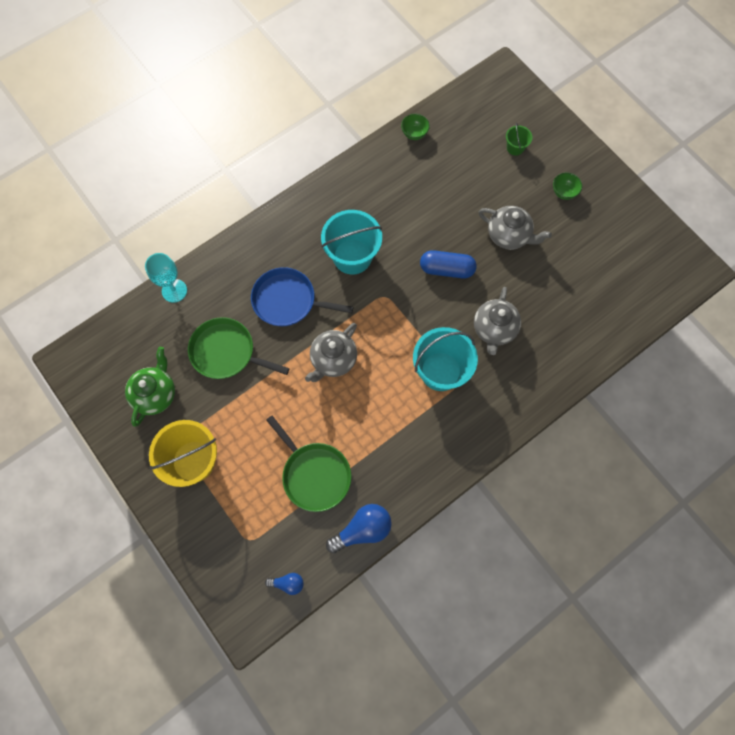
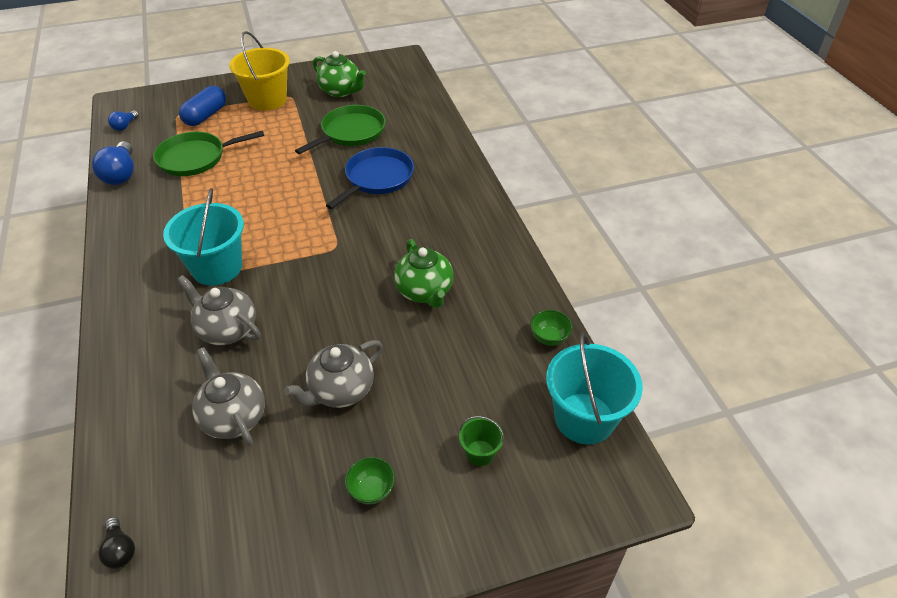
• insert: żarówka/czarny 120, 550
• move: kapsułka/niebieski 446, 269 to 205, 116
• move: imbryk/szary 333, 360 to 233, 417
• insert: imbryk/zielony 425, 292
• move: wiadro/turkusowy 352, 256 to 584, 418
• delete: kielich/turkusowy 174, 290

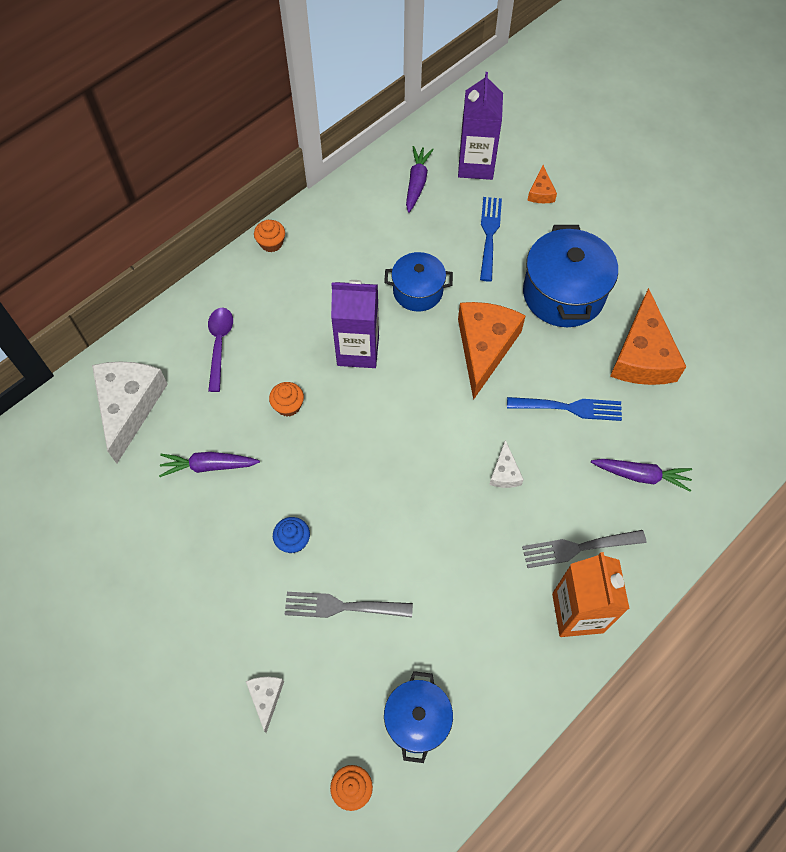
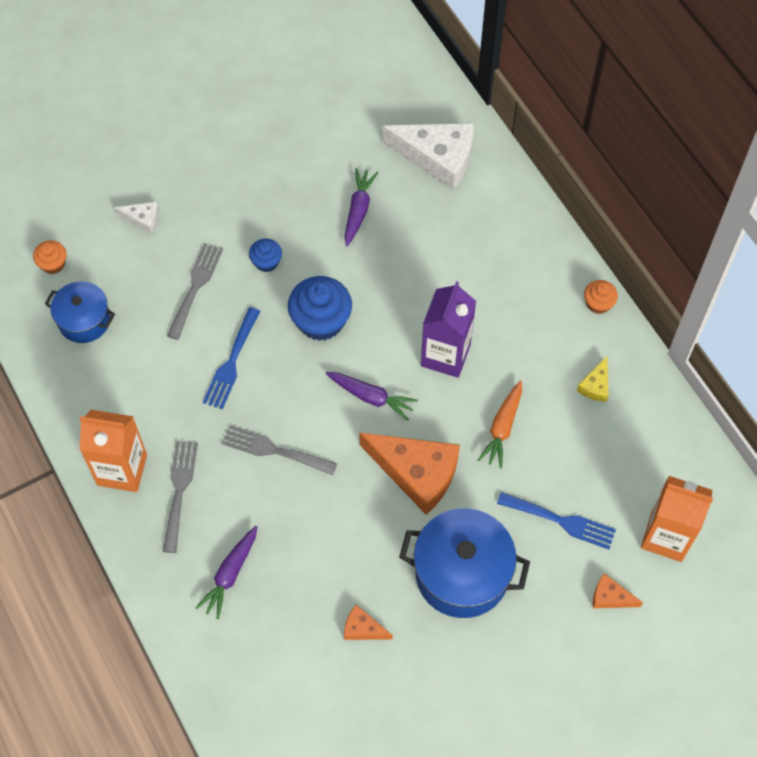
• move: widelec/niebieski 569, 408 to 231, 362
• replace: ser/biały 504, 472 to widelec/szary 274, 450
• insert: muffinka/niebieski 321, 321
• move: marchewka/fioletowy 417, 183 to 371, 397
• resize: ser/pomarańczowy 642, 355 = 363, 628 x0.46
• replace: garnek/niebieski 418, 291 to marchewka/pomarańczowy 502, 428
• insert: ser/żółty 595, 385
• recolor: karton mleka/fioletowy 476, 165 to karton mleka/pomarańczowy 666, 536
• delete: łyżka/fioletowy 219, 345
• delete: muffinka/pomarańczowy 288, 406

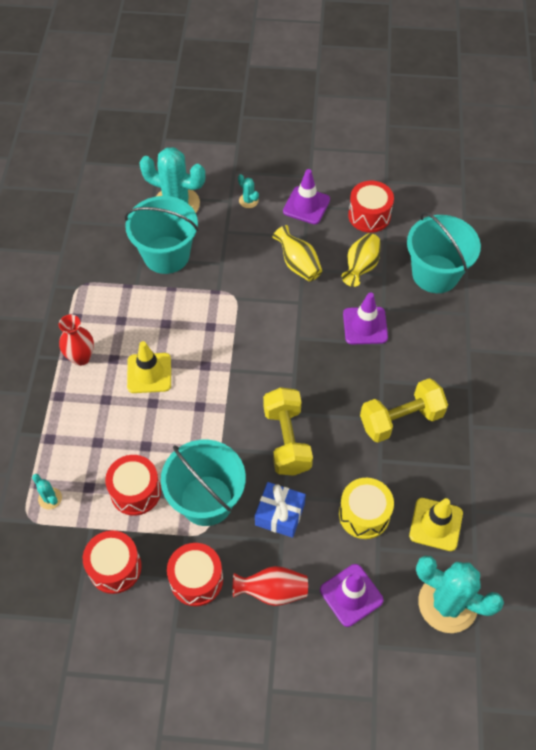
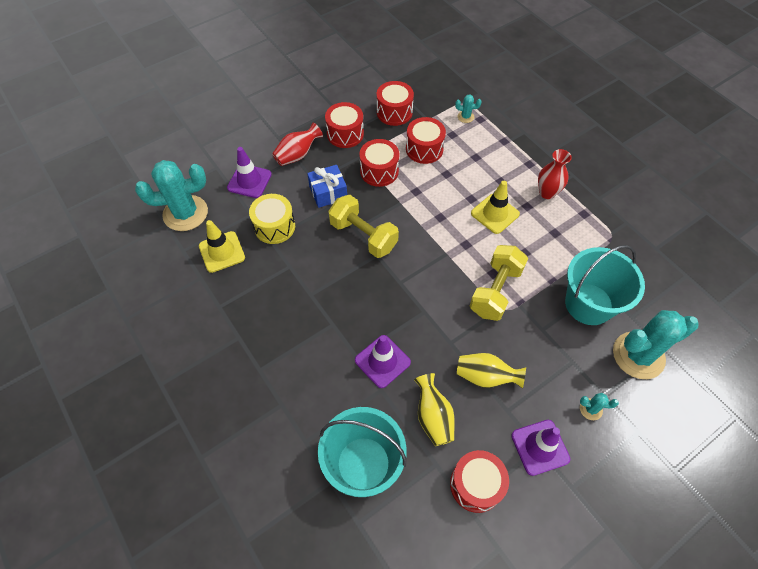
• replace: wiadro/turkusowy 206, 500 to bęben/czerwony 379, 171
• move: hantel/żółty 401, 419 to 495, 291

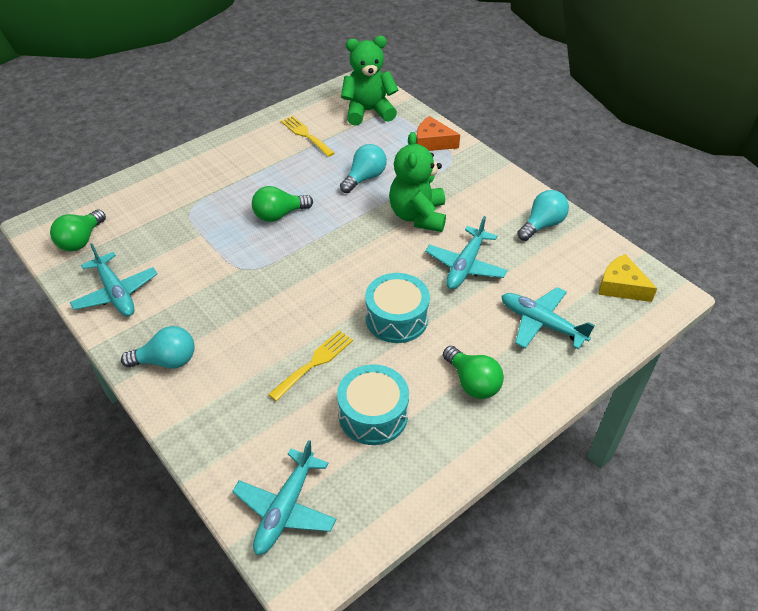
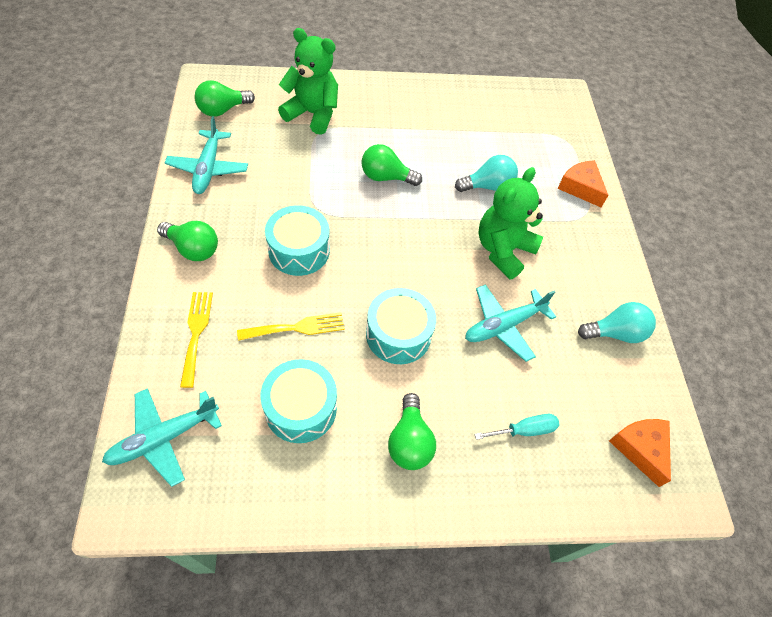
• recolor: żarówka/turkusowy 167, 361 to żarówka/zielony 193, 249
• move: widelec/żółty 306, 135 to 196, 333
• insert: bęben/turkusowy 299, 250
• move: miś/zielony 368, 111 to 312, 114
• replace: samolot/turkusowy 541, 323 to śrubokręt/turkusowy 524, 430
• recolor: ser/żółty 621, 286 to ser/pomarańczowy 640, 448

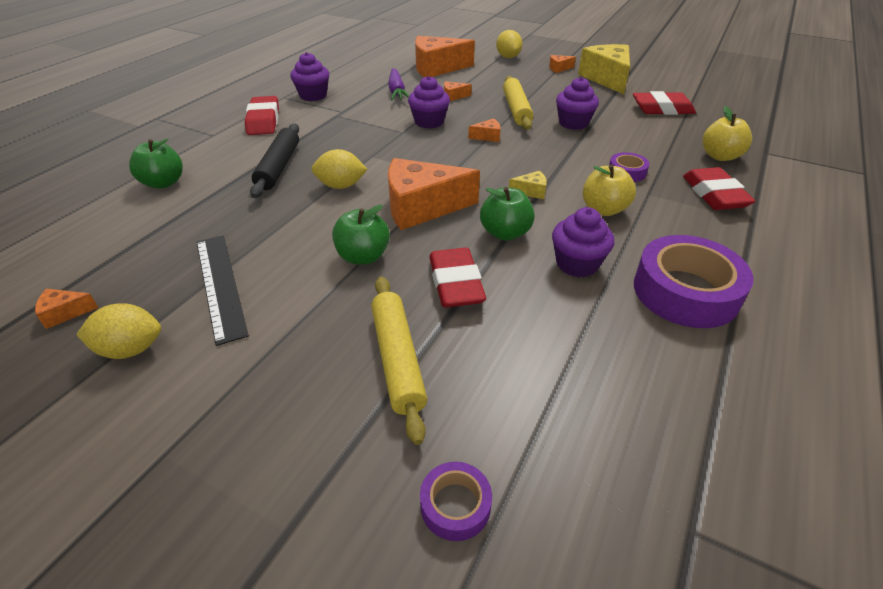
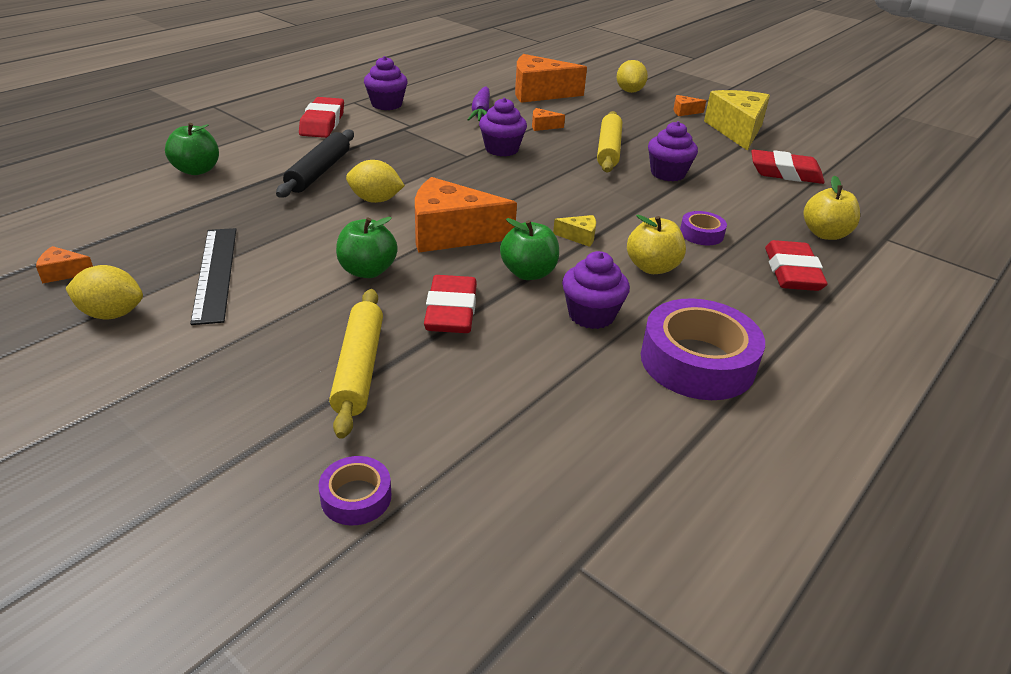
• delete: ser/pomarańczowy 487, 137

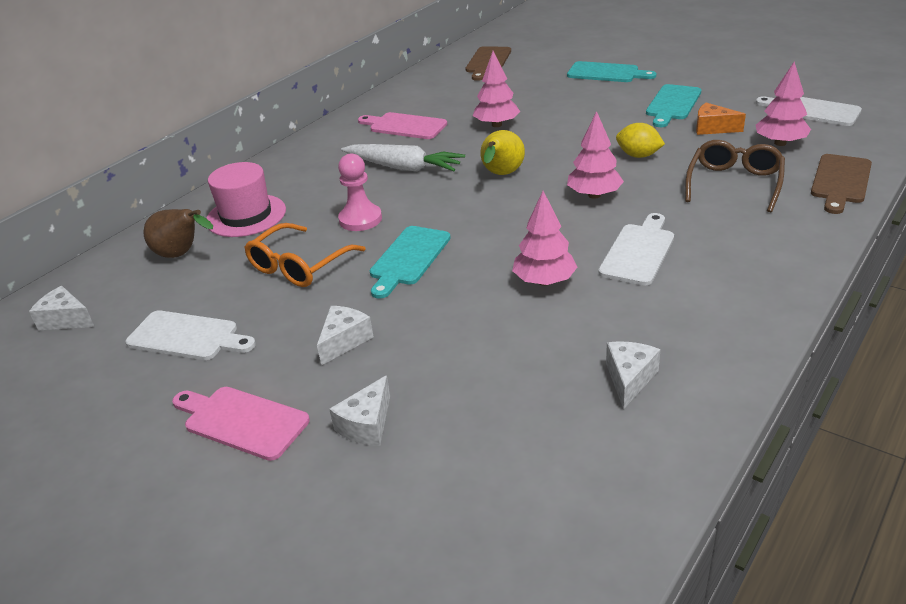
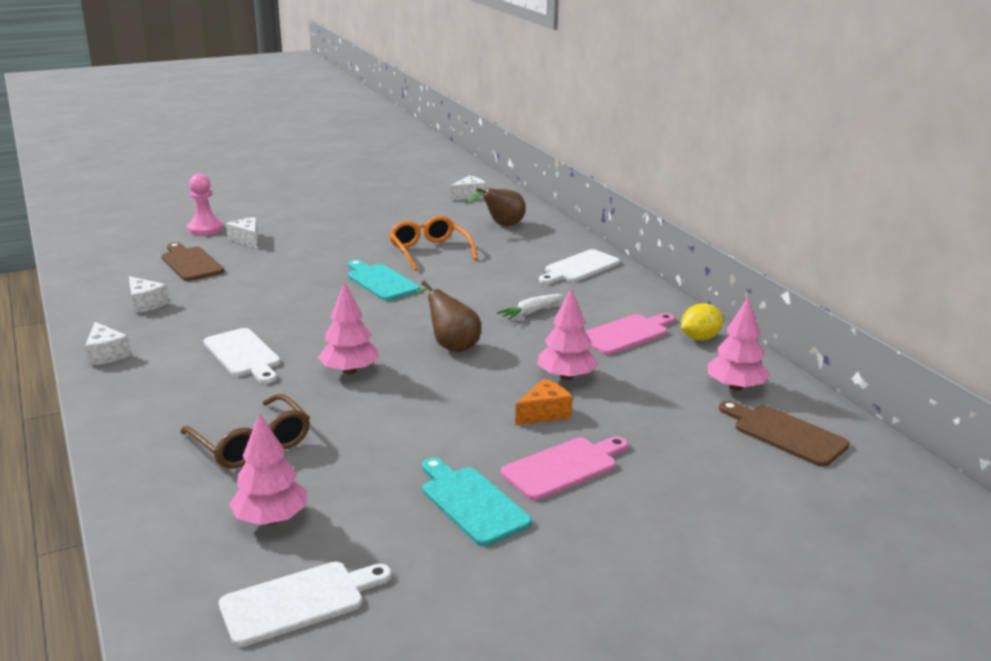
• move: ser/biały 344, 341 to 106, 354
• move: deska do krojenia/brązowy 840, 181 to 191, 263
• move: pionek/różowy 360, 219 to 205, 229
• recolor: gruszka/żółty 501, 175 to gruszka/brązowy 451, 346
• resize: marchewka/biały 403, 167 = 531, 312 x0.58
• move: deska do krojenia/różowy 242, 421 to 563, 467
• move: ser/pomarańczowy 713, 128 to 544, 413
• move: deska do krojenia/biały 187, 337 to 579, 267
• move: cytryna/żółty 638, 155 to 700, 338
• move: drzewko/różowy 544, 281 to 735, 387
• delete: kapelusz/różowy 246, 215
• delete: deska do krojenia/turkusowy 606, 73

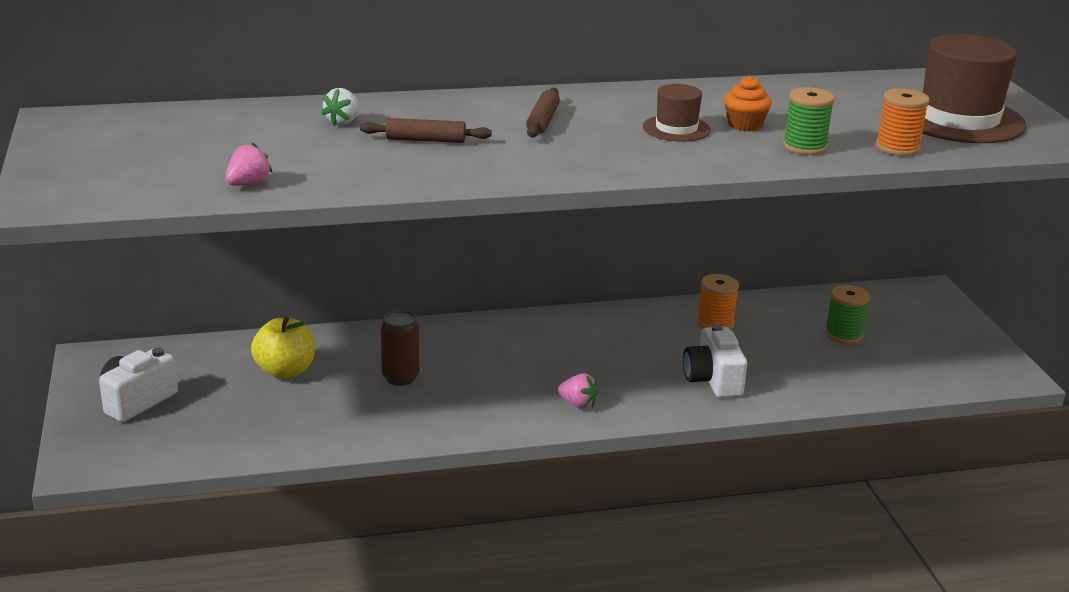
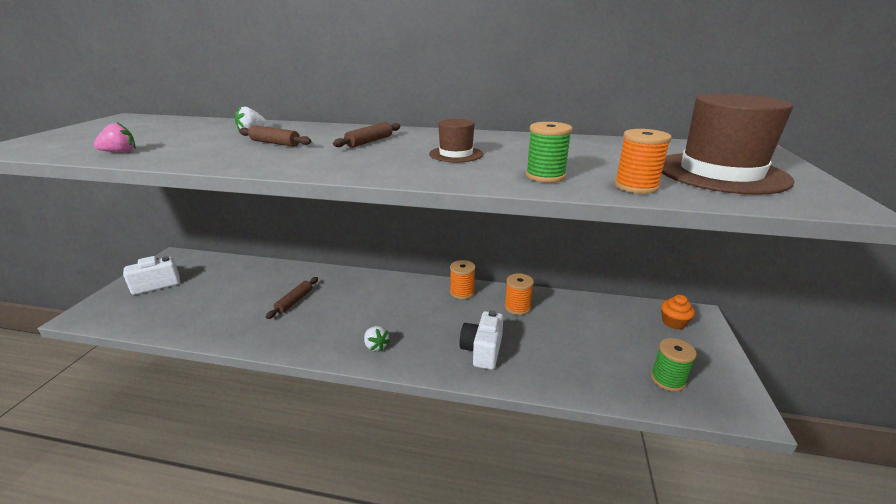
• replace: puszka/brązowy 400, 378 to wałek do ciasta/brązowy 294, 301
• recolor: truskawka/różowy 578, 404 to truskawka/biały 376, 346
• insert: szpulka/pomarańczowy 462, 292
• move: szpulka/zielony 843, 335 to 667, 379
• move: muffinka/pomarańczowy 745, 125 to 673, 322
• delete: jabłko/żółty 285, 371

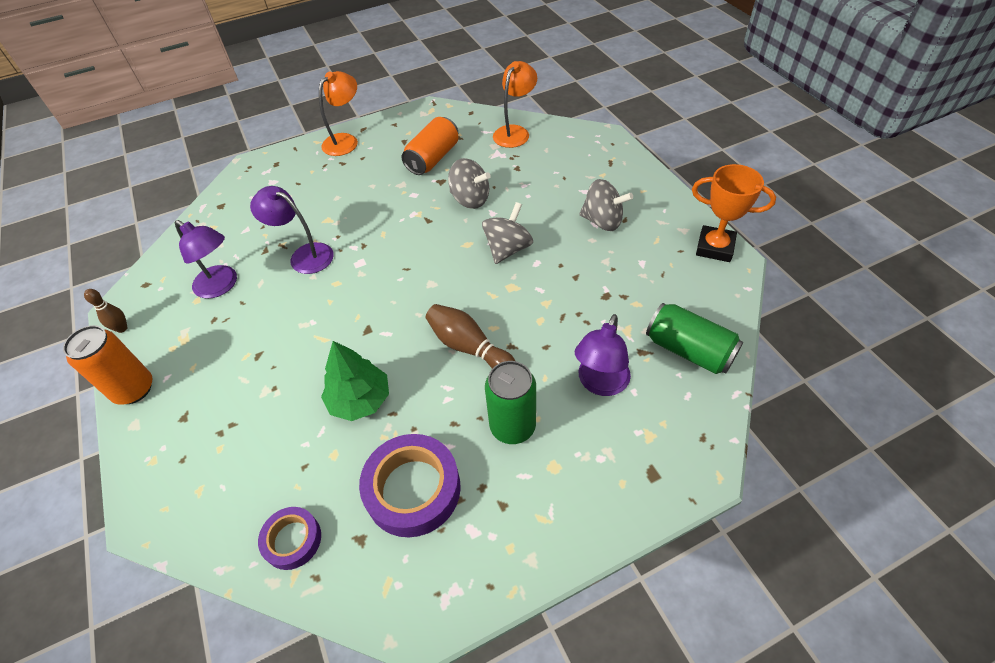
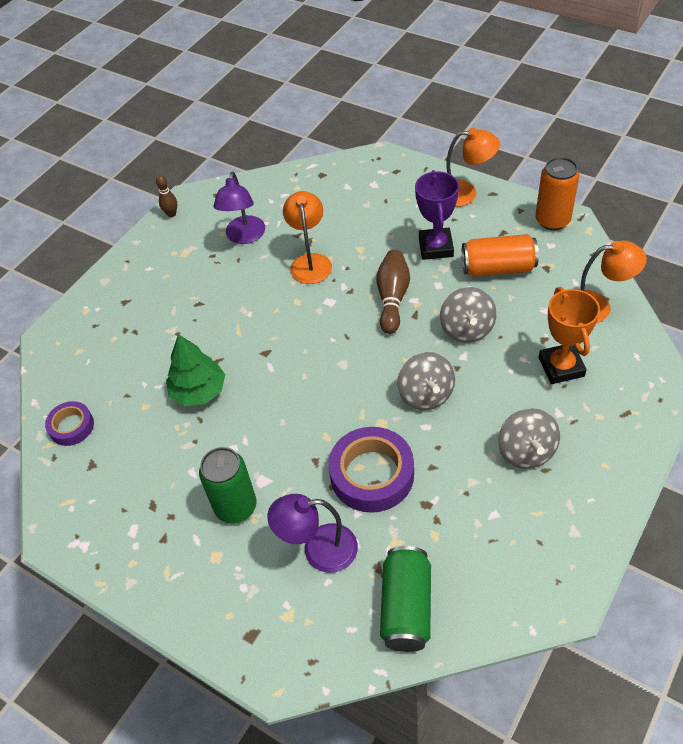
• recolor: lampka/fioletowy 304, 255 to lampka/pomarańczowy 310, 262
• move: taśma klejąca/fioletowy 413, 489 to 372, 474
• move: kręgiel/brązowy 469, 347 to 392, 298
• rotate: bączek/szary 508, 249 = 426, 395 75 degrees clockwise
• insert: puchar/fioletowy 435, 247
• move: puszka/pomarańczowy 134, 389 to 552, 220
• move: puchar/pomarańczowy 715, 247 to 561, 367

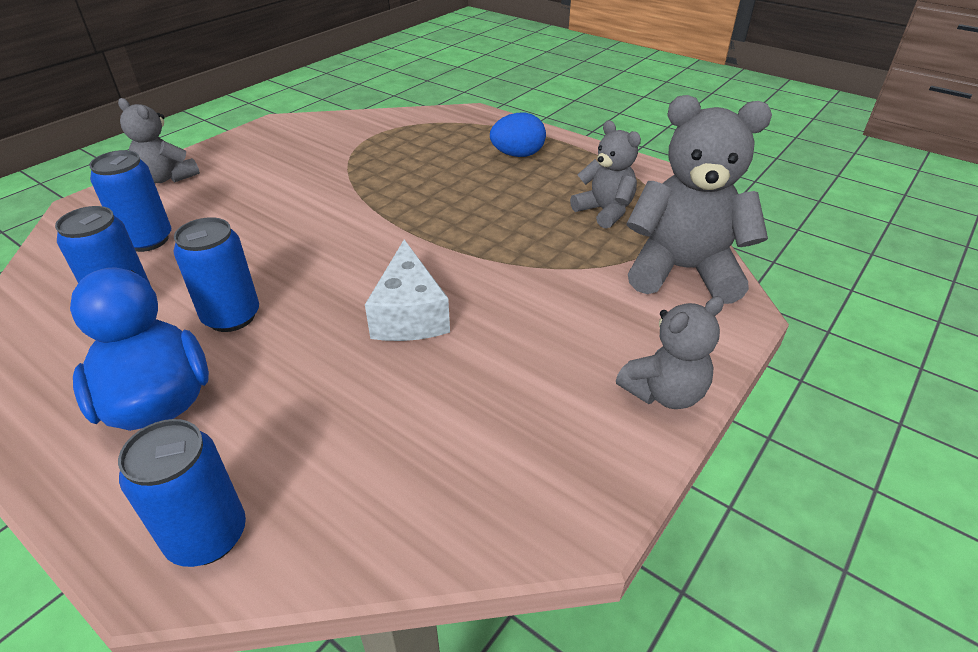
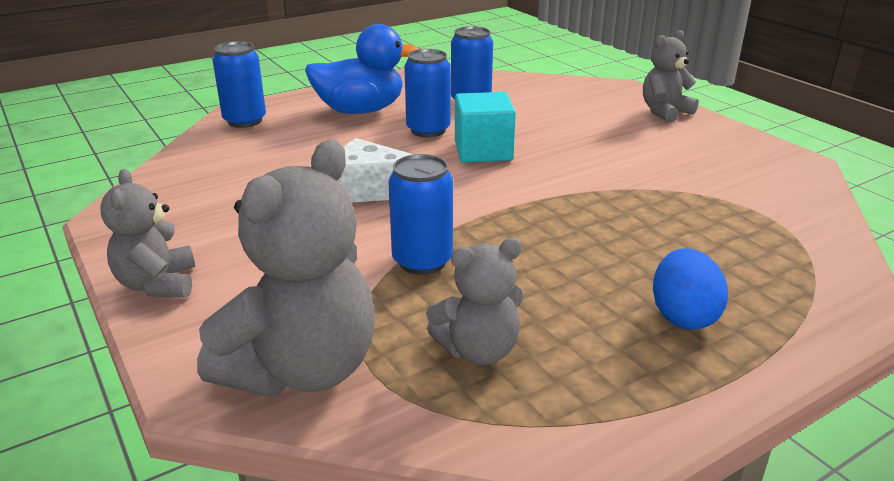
• move: puszka/niebieski 147, 240 to 422, 261
• insert: sześcian/turkusowy 483, 151

